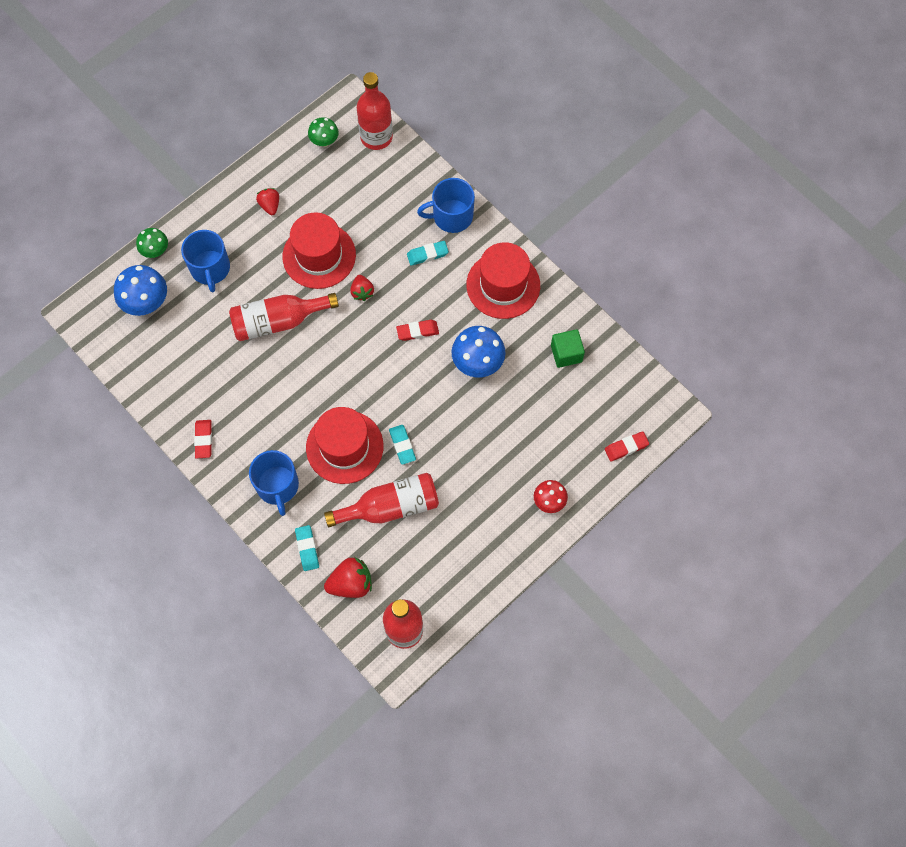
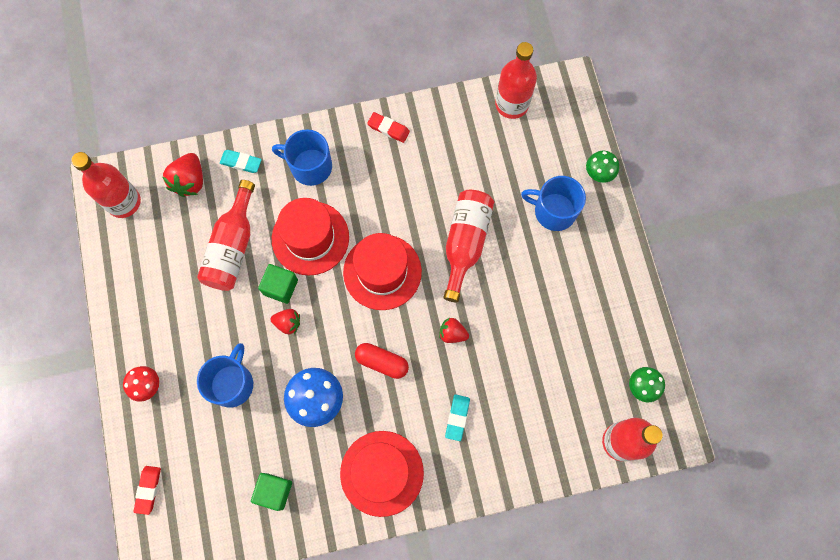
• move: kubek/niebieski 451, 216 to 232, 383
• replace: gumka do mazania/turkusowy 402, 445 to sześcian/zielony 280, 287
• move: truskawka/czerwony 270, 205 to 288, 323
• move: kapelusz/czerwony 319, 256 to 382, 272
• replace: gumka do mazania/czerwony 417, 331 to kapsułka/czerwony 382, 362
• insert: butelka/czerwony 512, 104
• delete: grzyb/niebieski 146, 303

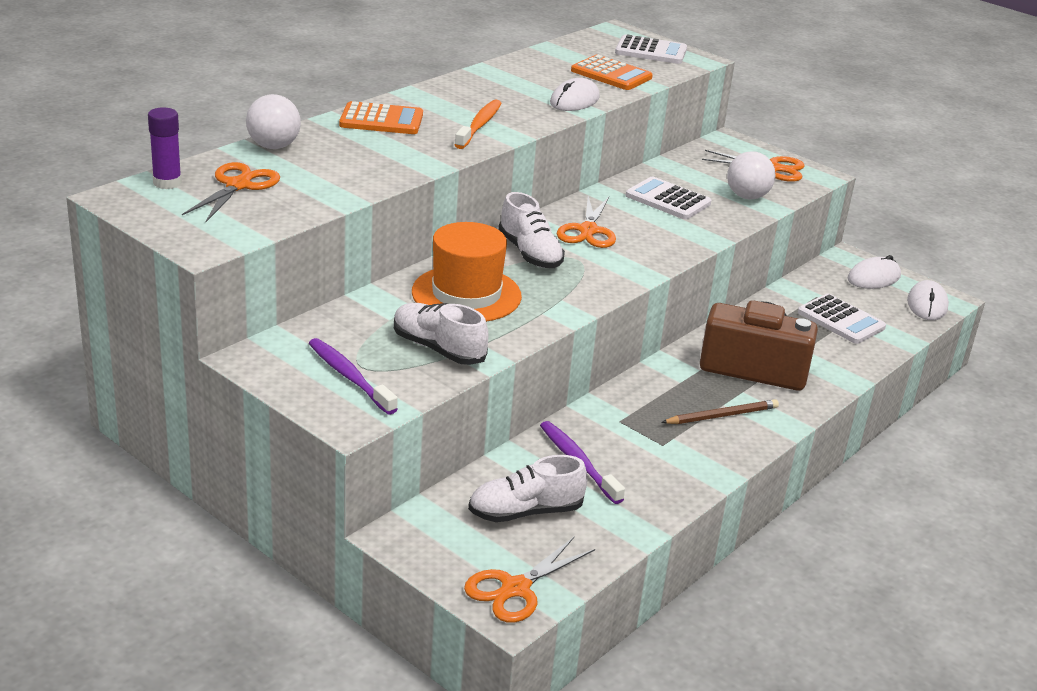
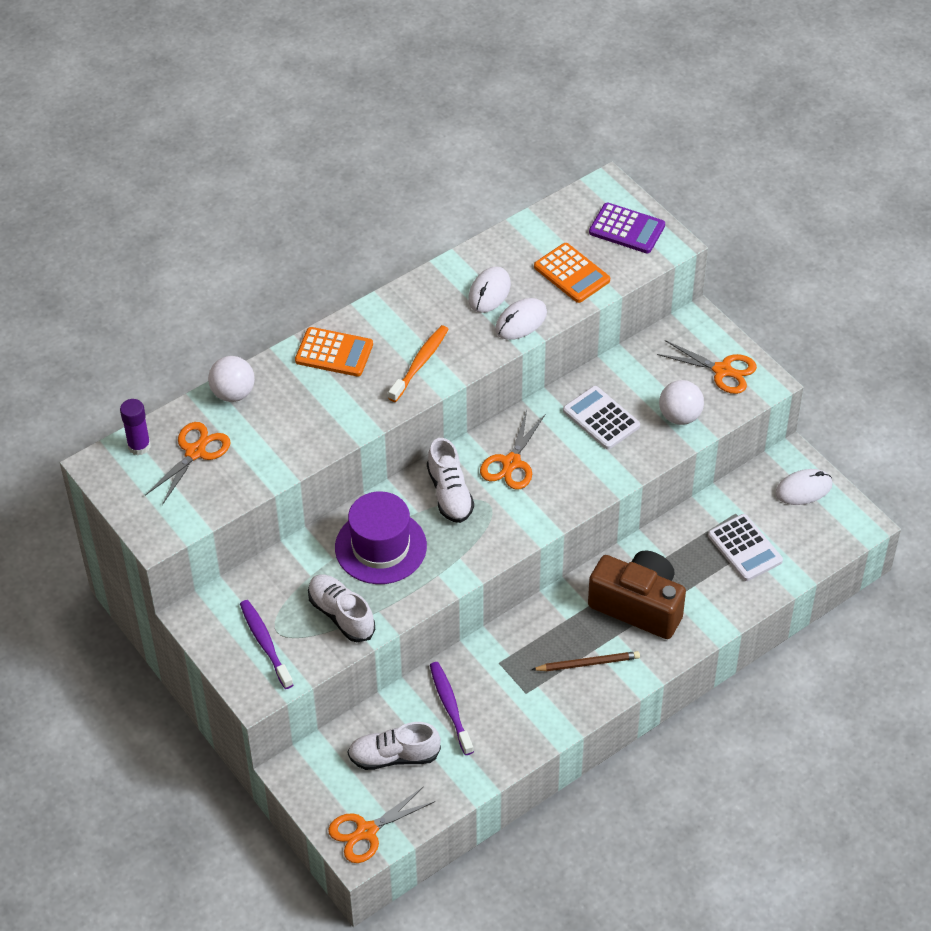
• recolor: kapelusz/pomarańczowy 466, 294 to kapelusz/fioletowy 380, 547
• move: myszka/biały 927, 304 to 489, 292
• recolor: kalkulator/biały 651, 51 to kalkulator/fioletowy 627, 229

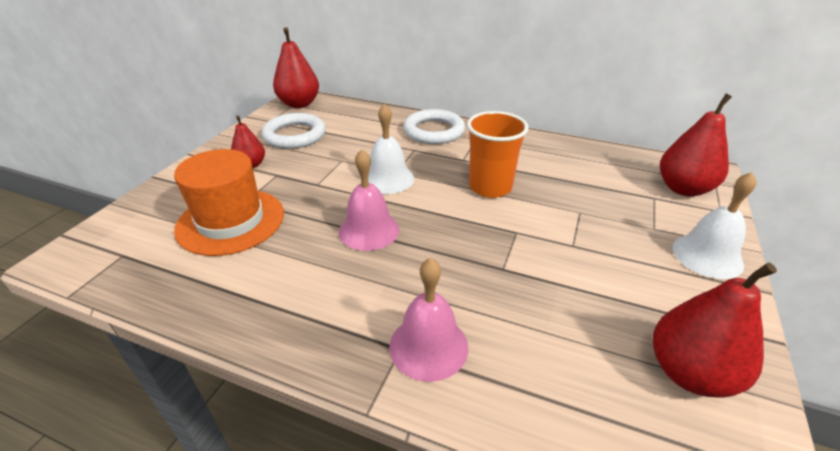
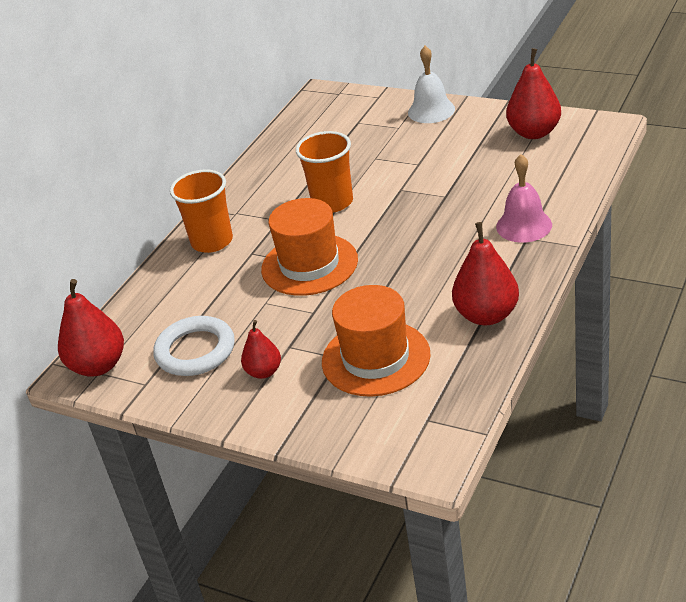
• replace: pierścień/biały 434, 131 to szklanka/pomarańczowy 212, 241
• replace: dzwonek/biały 388, 179 to kapelusz/pomarańczowy 309, 265
• move: gruszka/czerwony 683, 189 to 486, 315
• delete: dzwonek/różowy 369, 230

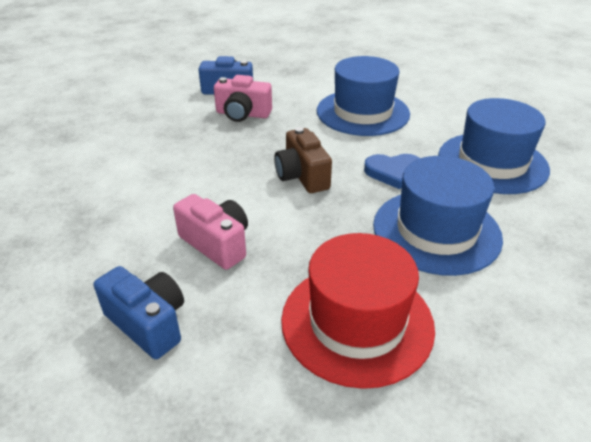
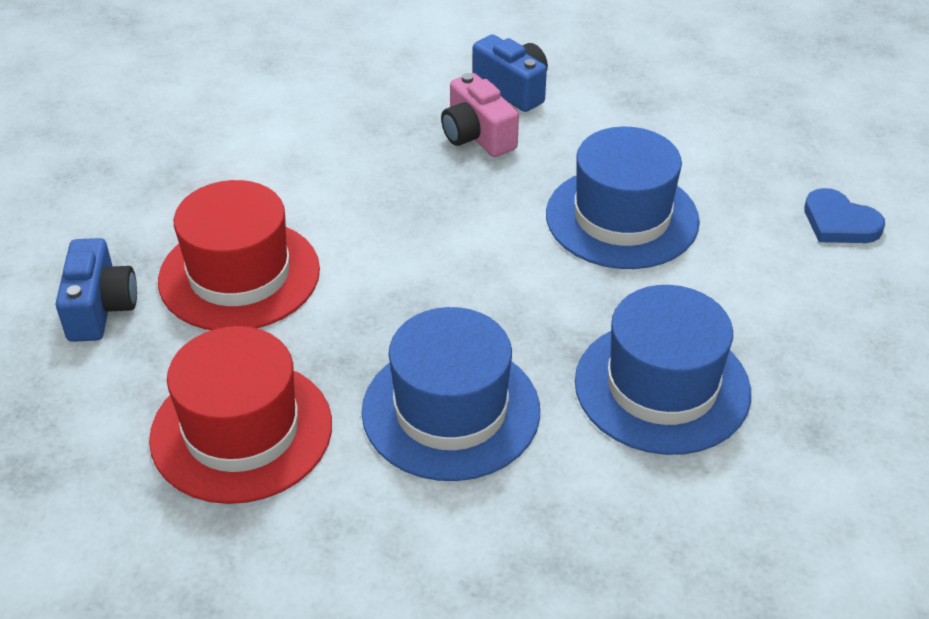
• replace: aparat fotograficzny/różowy 217, 244 to kapelusz/czerwony 239, 275
• move: serce/niebieski 393, 172 to 839, 222
• delete: aparat fotograficzny/brązowy 302, 176

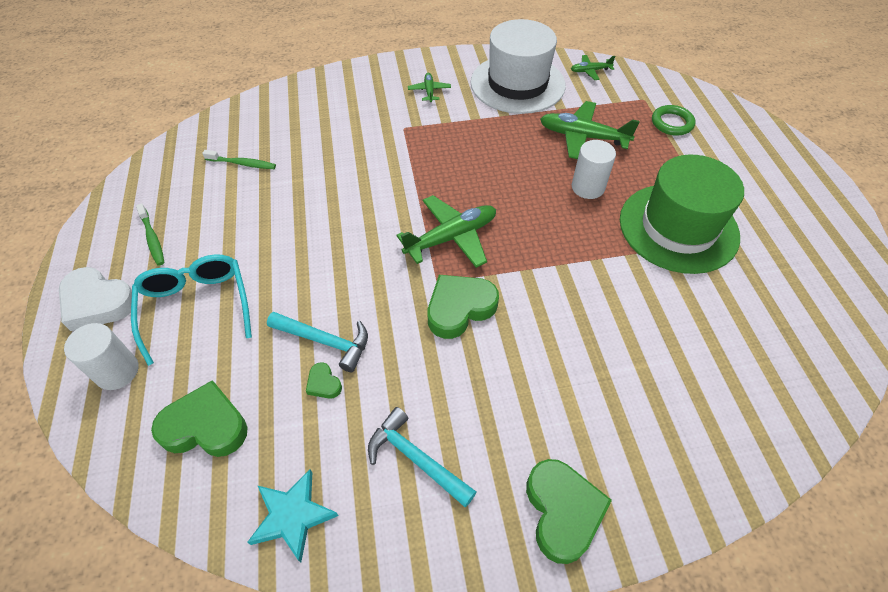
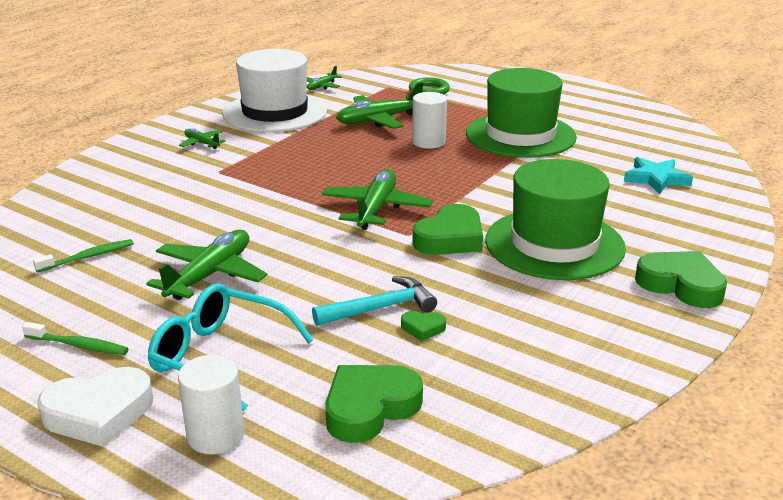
• insert: samolot/zielony 210, 275
• rotate: serce/zielony 459, 308 = 450, 238 150 degrees counterclockwise
• insert: kapelusz/zielony 554, 244
• move: gwiazda/turkusowy 292, 516 to 656, 179
• delete: młotek/turkusowy 416, 458

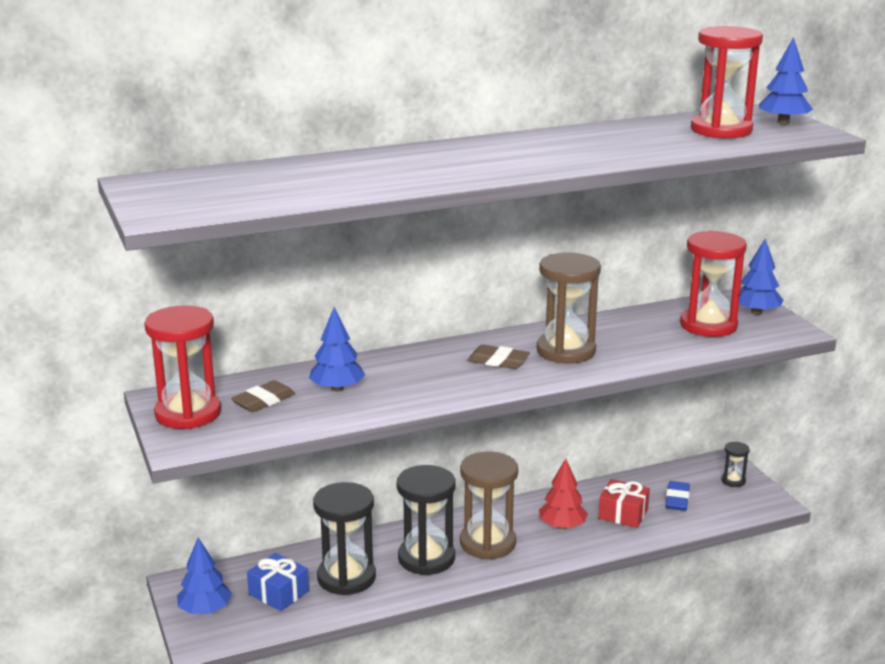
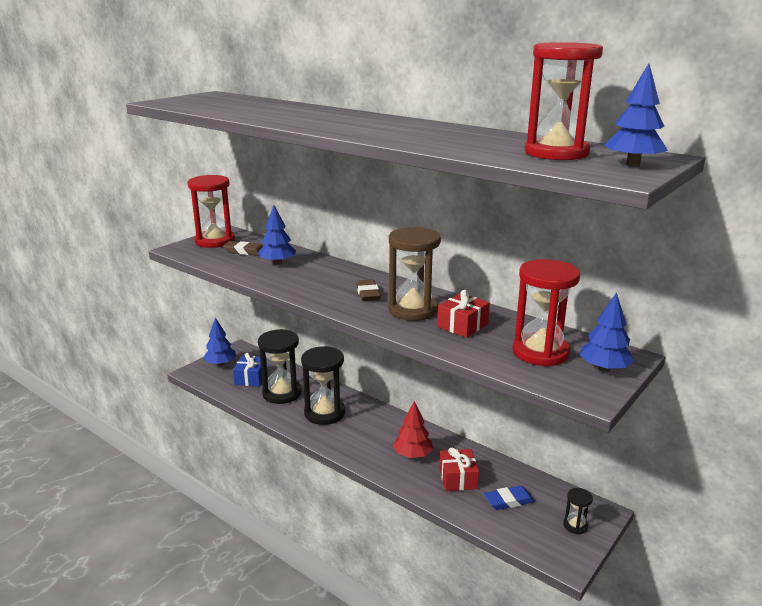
• insert: prezent/czerwony 462, 325
• delete: klepsydra/brązowy 487, 543

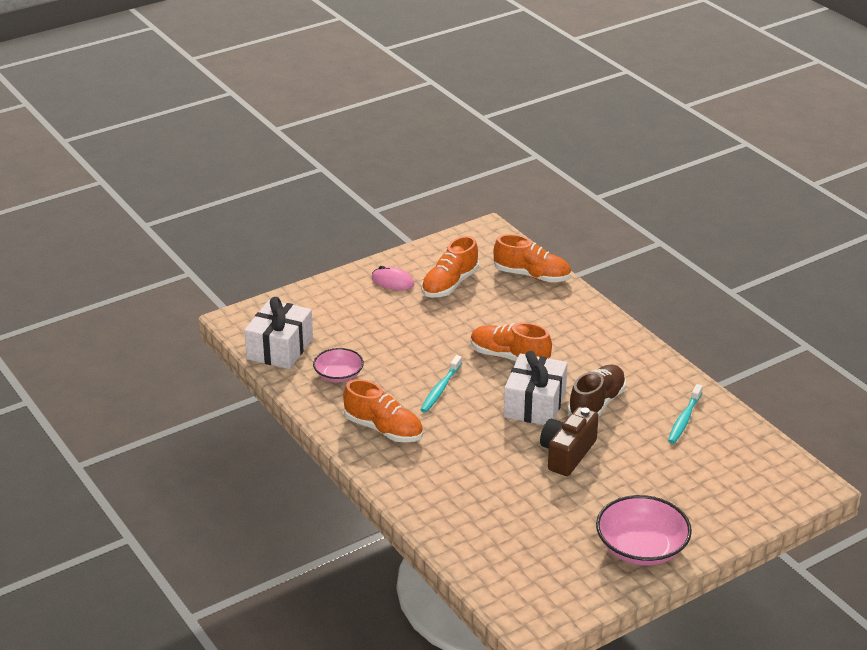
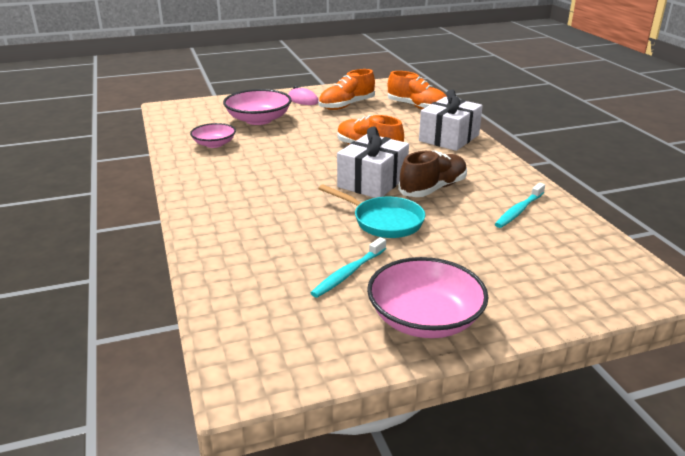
• insert: miska/różowy 258, 120
• move: szczoteczka do zębów/turkusowy 440, 389 to 348, 273
• replace: aparat fotograficzny/brązowy 567, 453 to patelnia/turkusowy 383, 221
• move: prezent/biały 280, 348 to 449, 138
• delete: but/pomarańczowy 383, 429

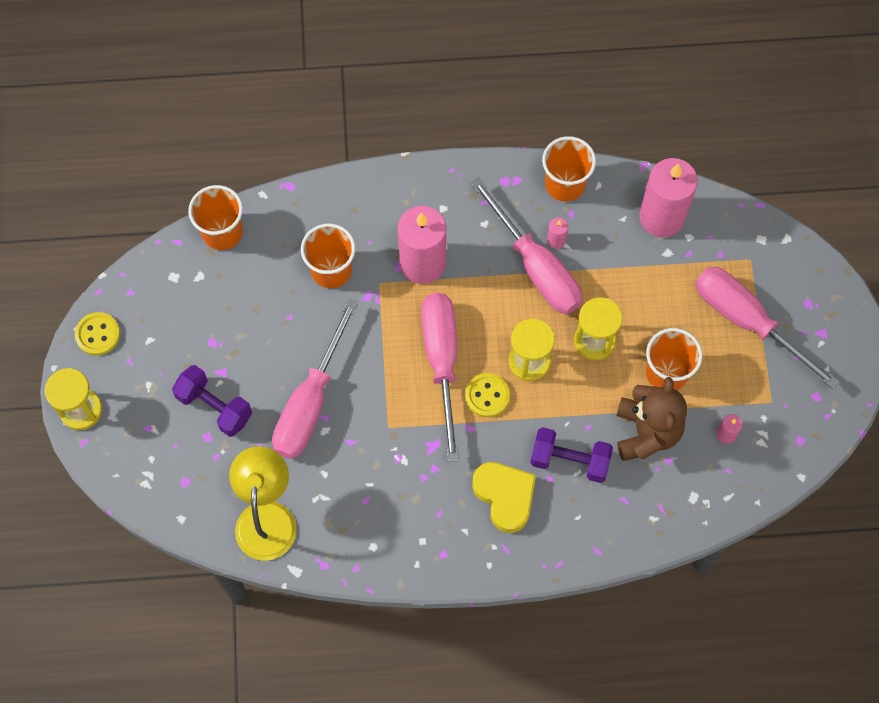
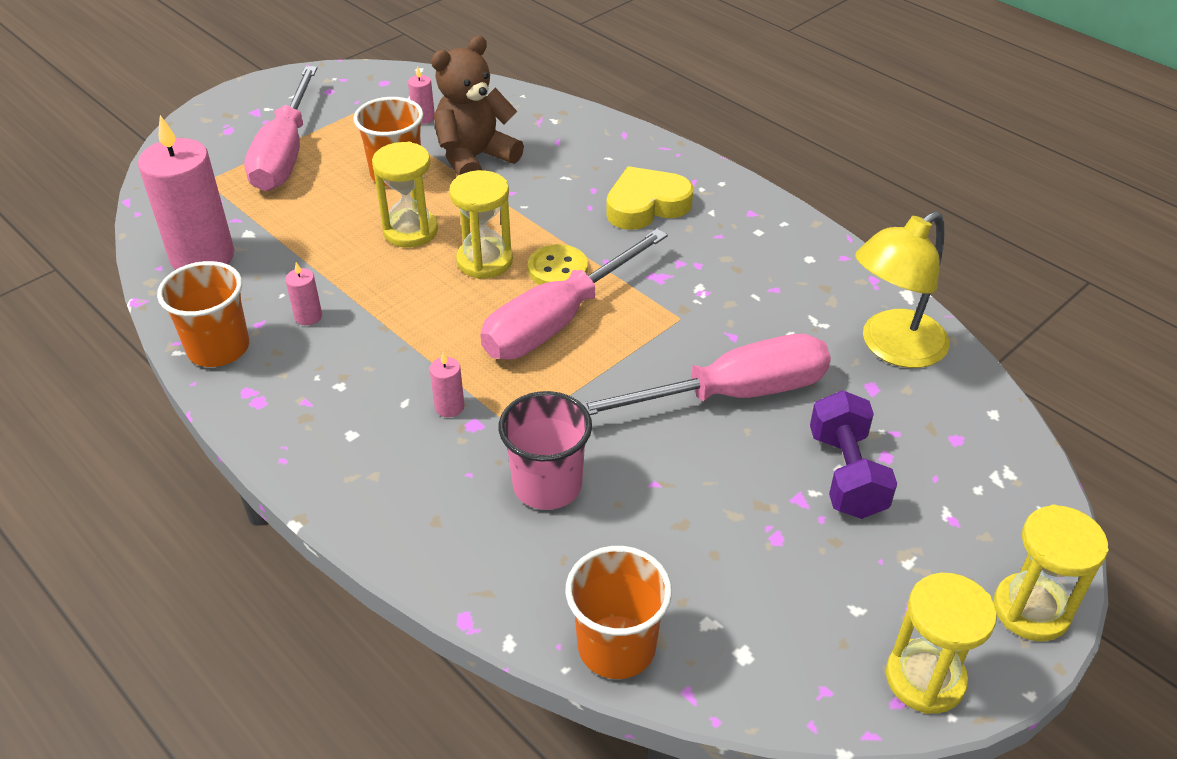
• resize: świeca/różowy 422, 263 = 449, 407 x0.41
• recolor: szklanka/pomarańczowy 331, 270 to szklanka/różowy 547, 485
• rotate: serce/żółty 505, 496 = 646, 205 45 degrees clockwise
• replace: guzik/żółty 98, 334 to klepsydra/żółty 925, 678
• delete: śrubokręt/różowy 535, 266
• delete: hantel/fioletowy 569, 461

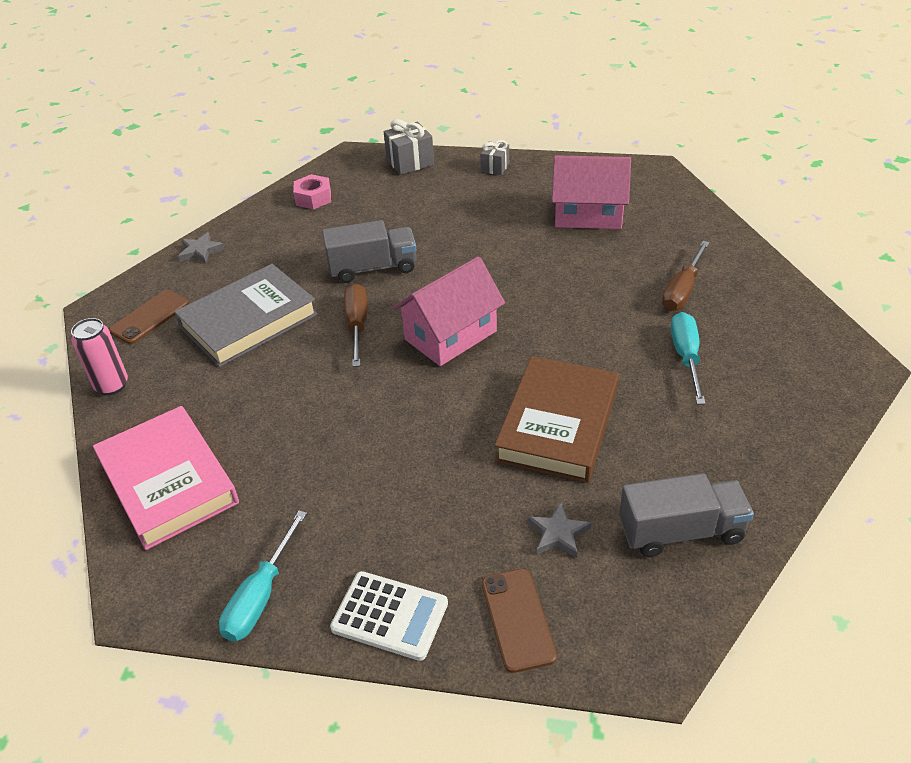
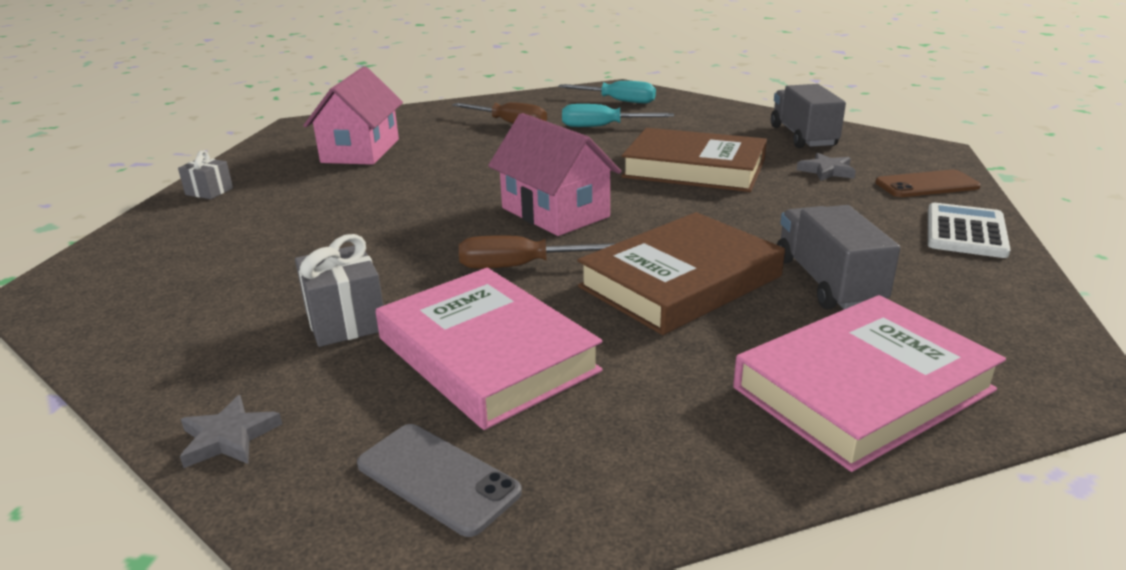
• move: prezent/szary 410, 162 to 345, 321
• recolor: telefon/brązowy 150, 317 to telefon/szary 437, 478
• recolor: książka/szary 249, 321 to książka/różowy 487, 354
• move: śrubokręt/turkusowy 260, 596 to 618, 101
• insert: książka/brązowy 680, 281
• move: ciężarówka/szary 373, 268 to 827, 282
• delete: puszka/różowy 112, 385
• delete: nakrętka/różowy 313, 198

